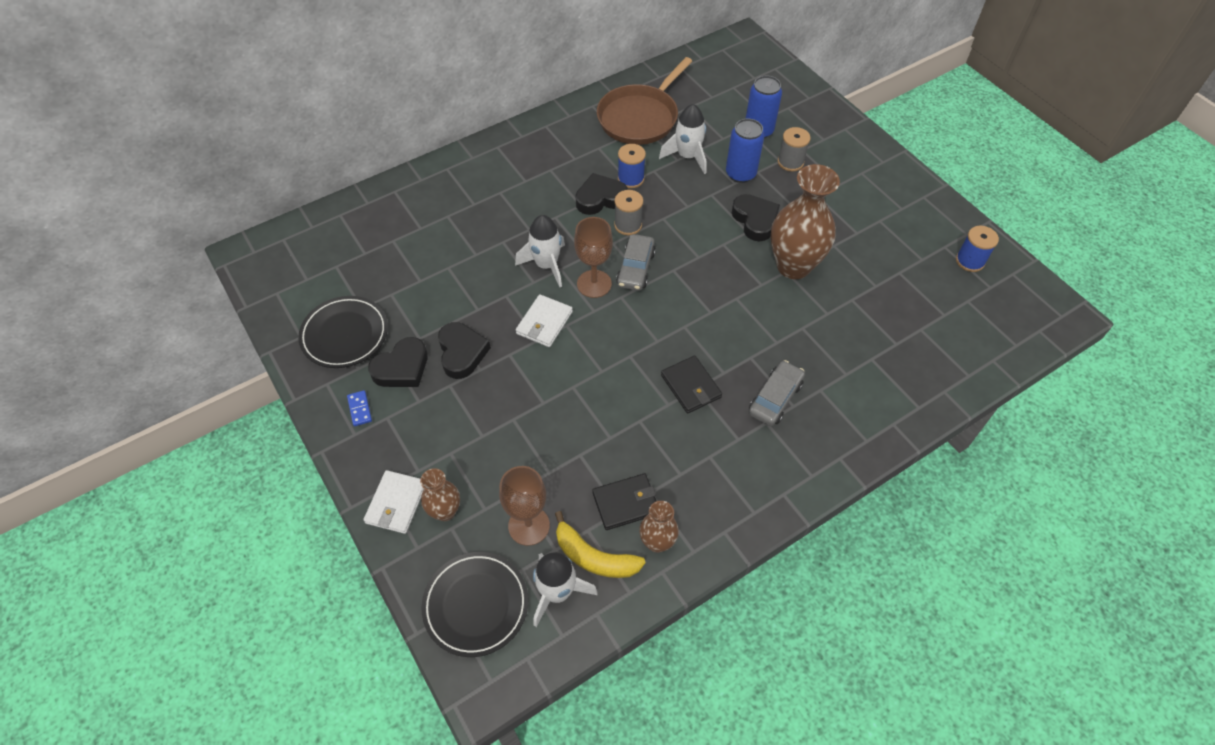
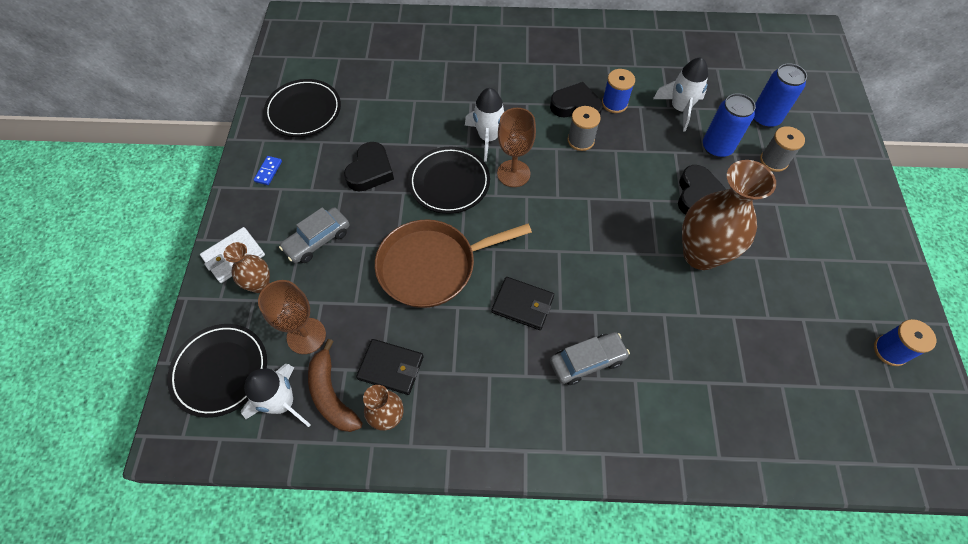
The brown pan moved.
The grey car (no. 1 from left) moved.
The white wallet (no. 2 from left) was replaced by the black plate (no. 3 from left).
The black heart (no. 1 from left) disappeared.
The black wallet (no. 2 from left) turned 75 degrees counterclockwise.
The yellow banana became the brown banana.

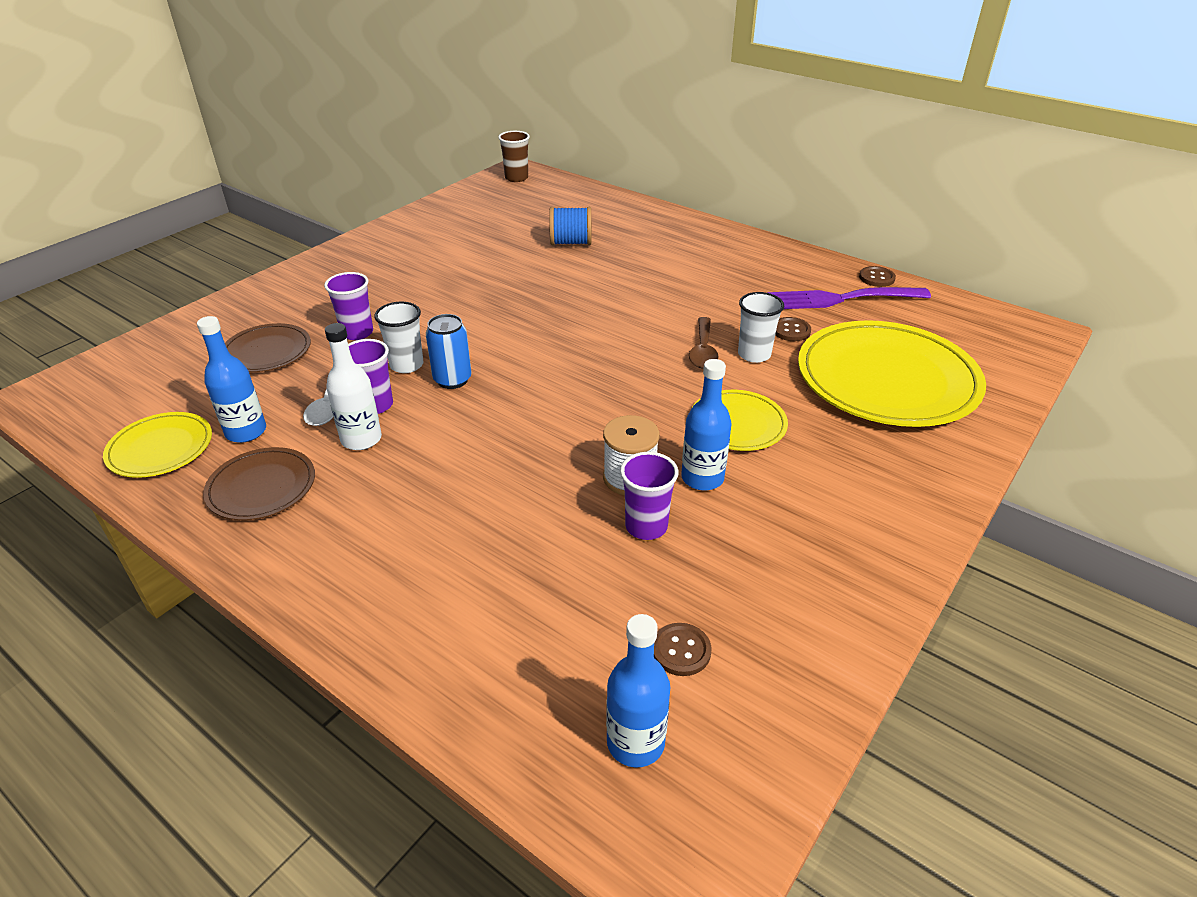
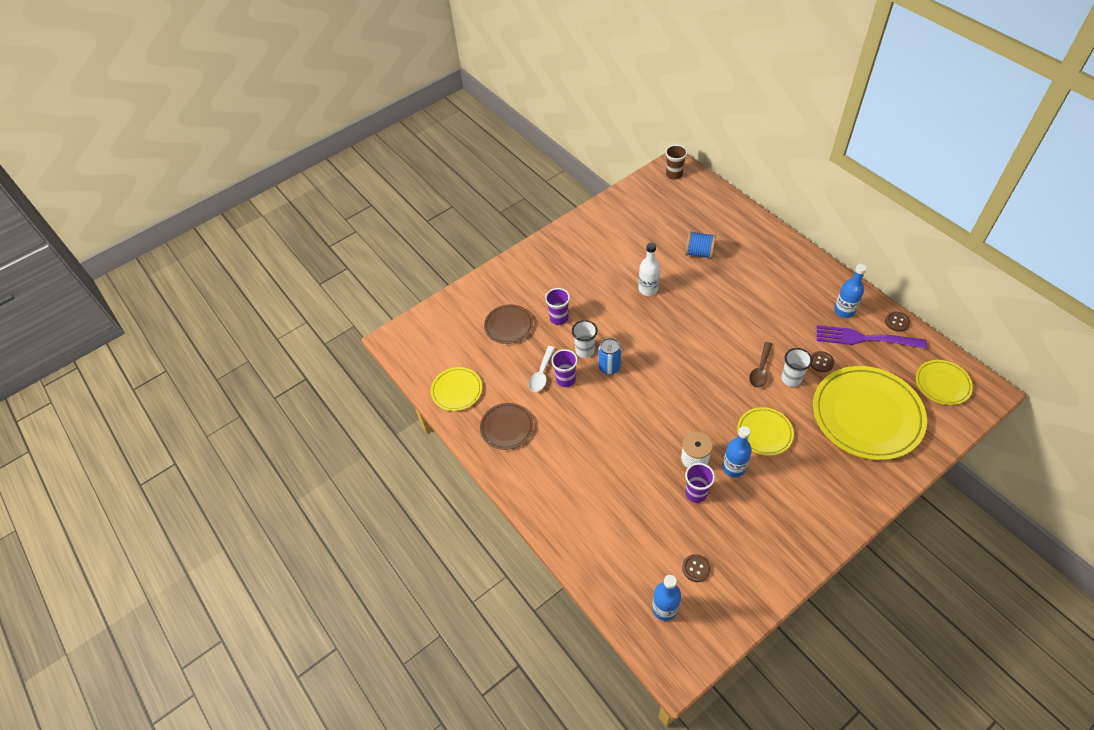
The blue bottle (no. 1 from left in the first image) moved.
The white bottle moved.
The yellow plate (no. 4 from left) appeared.

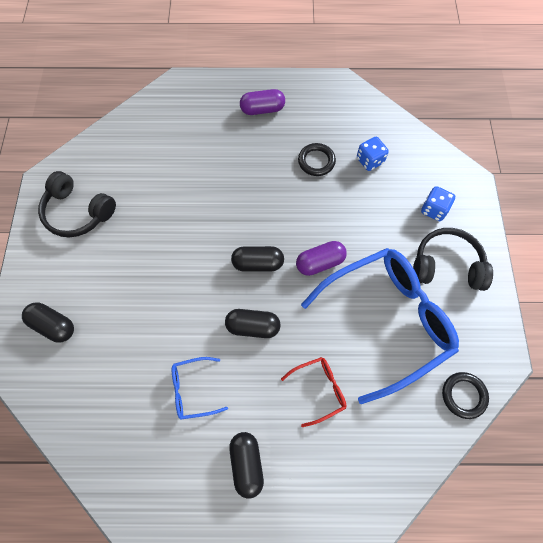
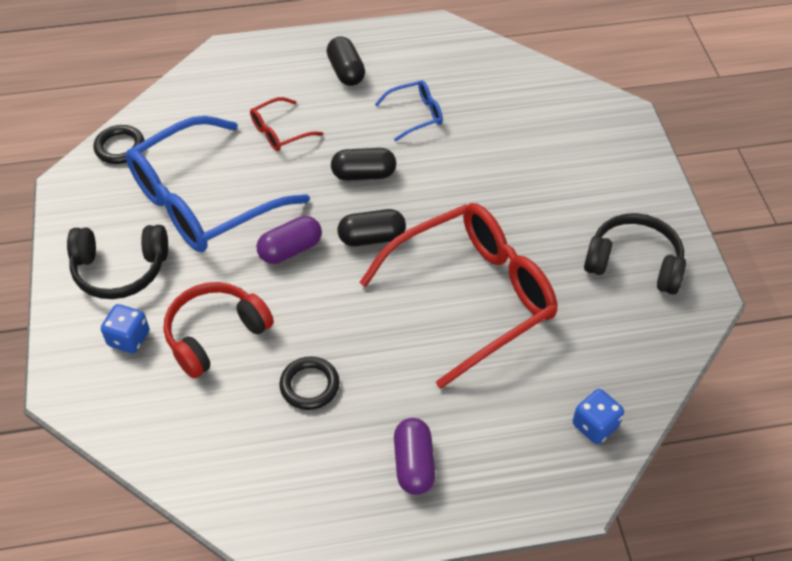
The purple capsule (no. 1 from left in the first image) turned 75 degrees counterclockwise.
The blue dice (no. 1 from left in the first image) moved.
The black capsule (no. 1 from left) disappeared.
The red glasses (no. 2 from left) appeared.
The red headphones appeared.

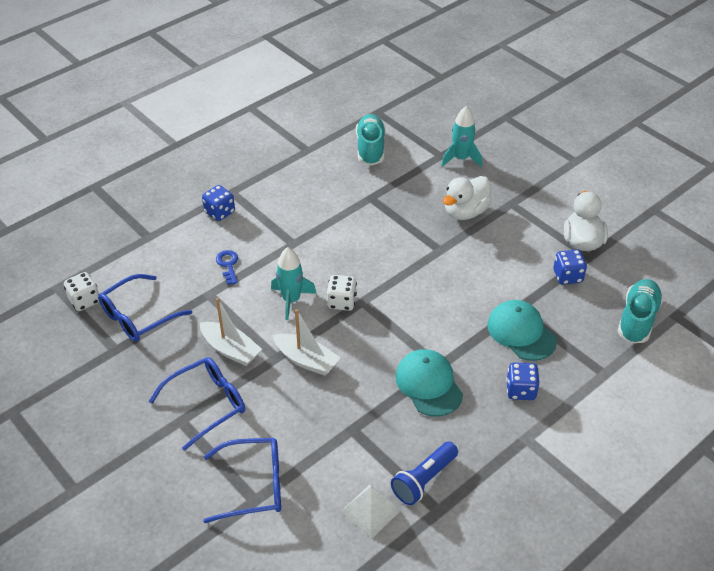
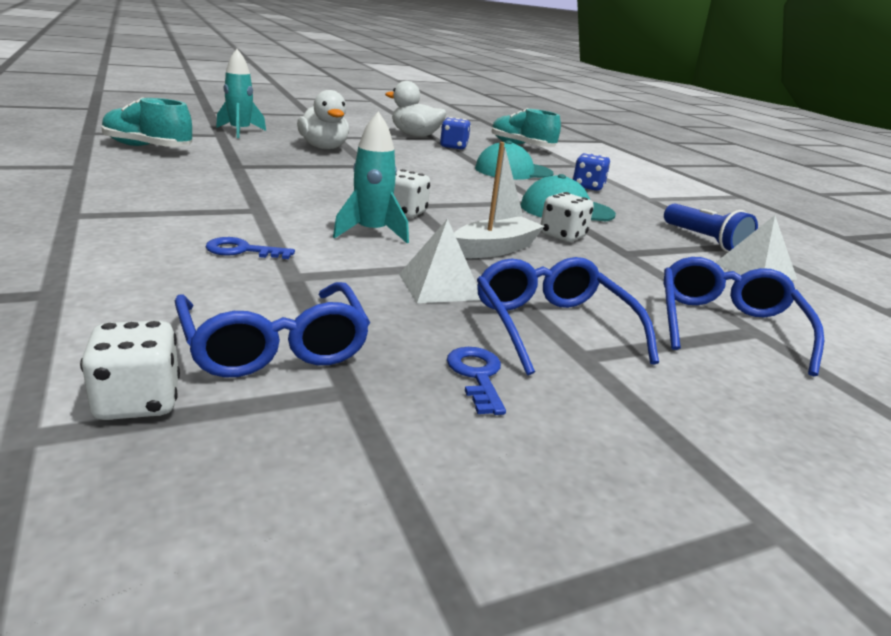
The blue dice (no. 1 from left) disappeared.
The white boat (no. 1 from left) was replaced by the white pyramid (no. 1 from left).
The white dice (no. 3 from left) appeared.
The blue key (no. 2 from left) appeared.

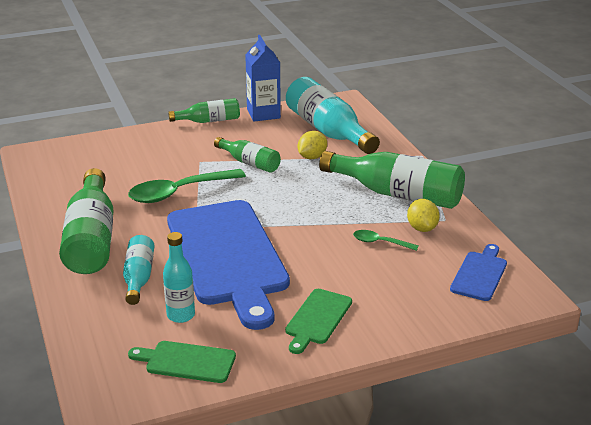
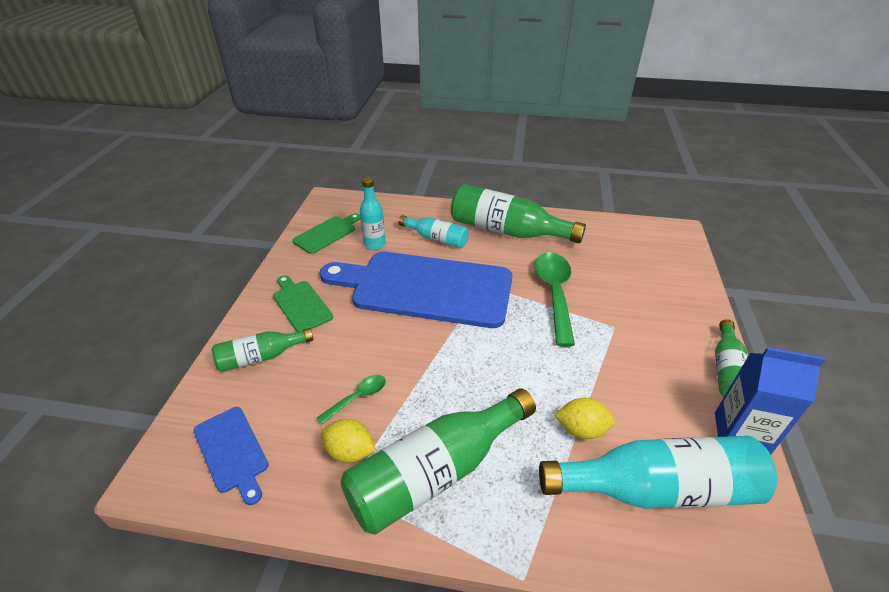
The yellow lemon (no. 1 from left in the first image) turned 60 degrees counterclockwise.
The green bottle (no. 3 from left in the first image) moved.

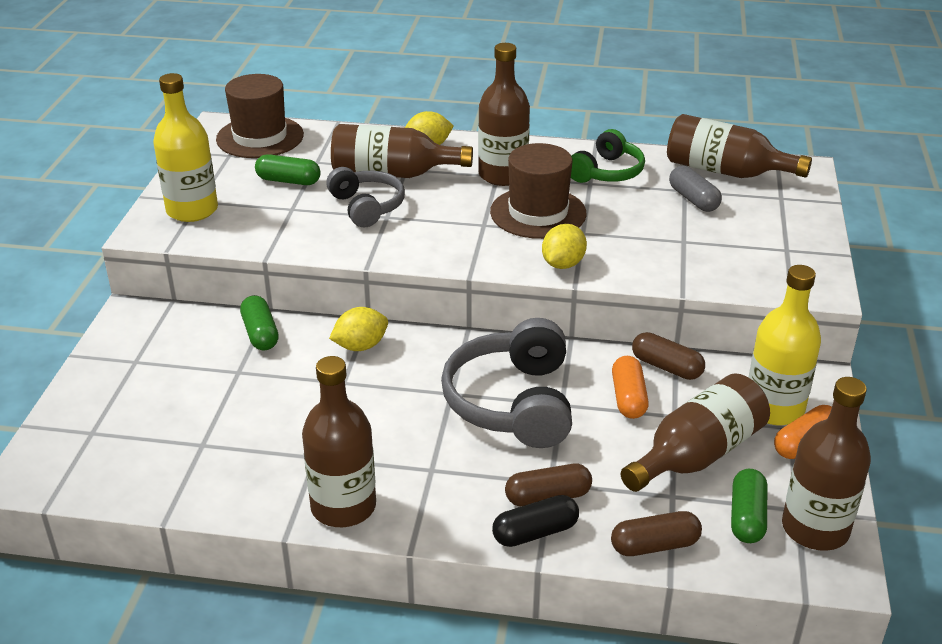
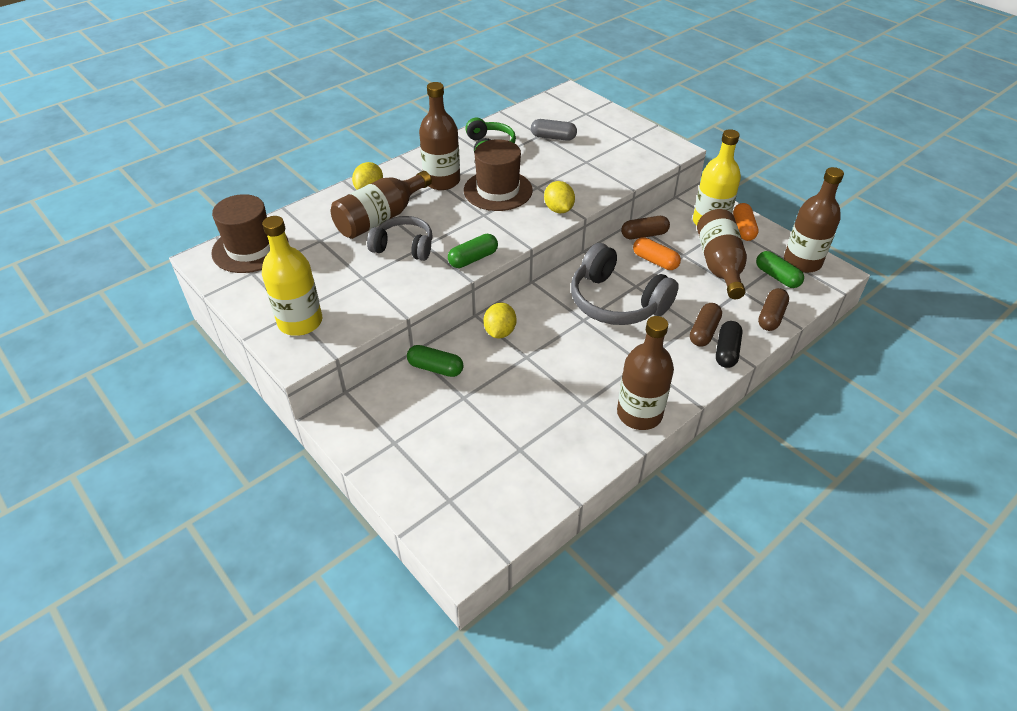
The brown bottle (no. 5 from left) disappeared.
The green capsule (no. 2 from left) moved.

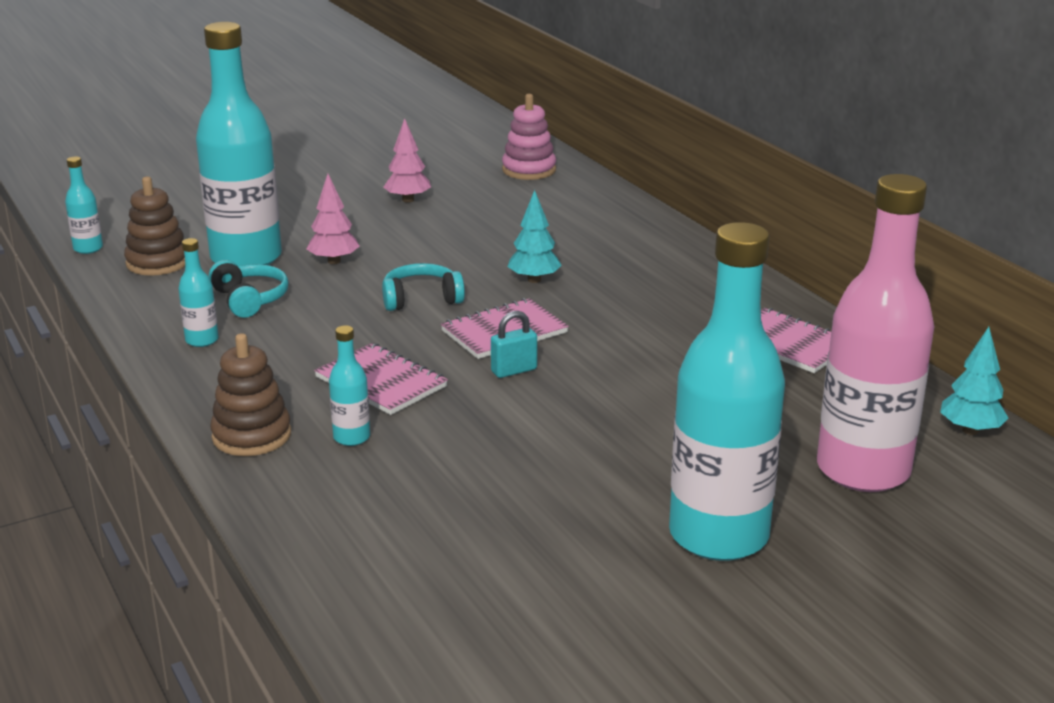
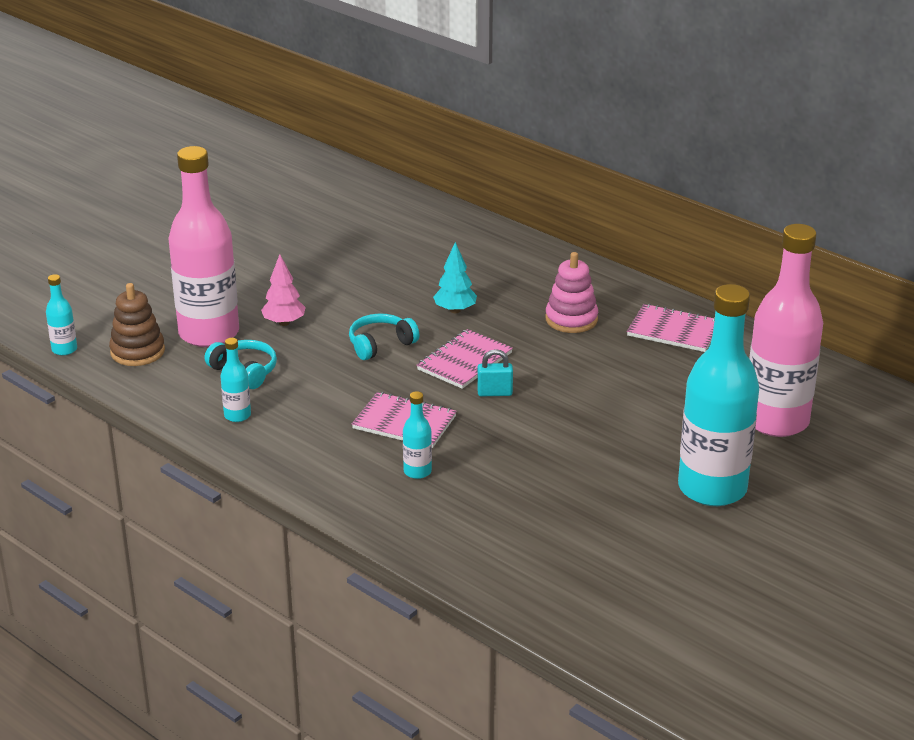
The turquoise bottle (no. 3 from left) became the pink bottle (no. 1 from left).
The pink stacking toy moved.
The pink tree (no. 2 from left) disappeared.
The turquoise padlock turned 45 degrees clockwise.
The turquoise tree (no. 2 from left) disappeared.
The brown stacking toy (no. 2 from left) disappeared.

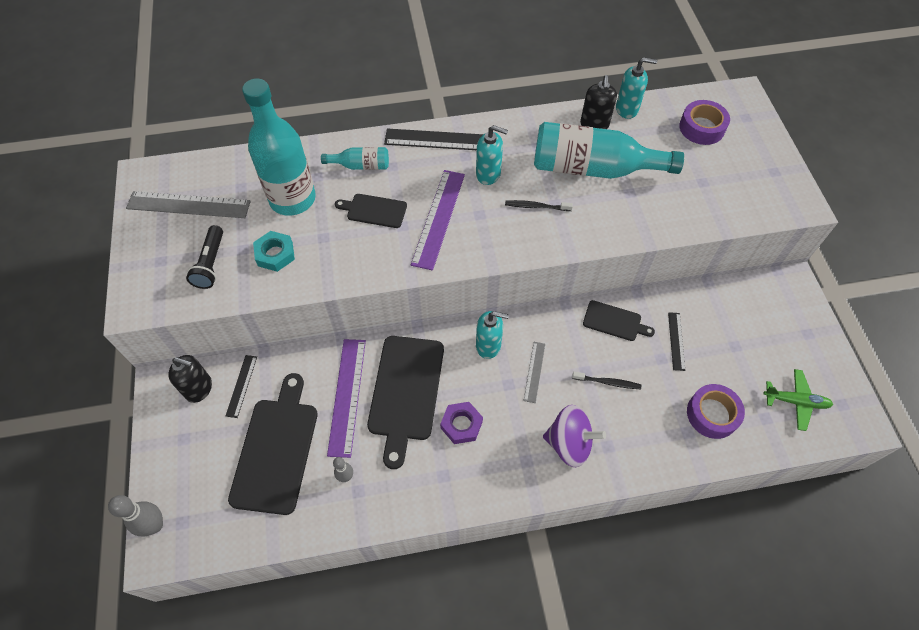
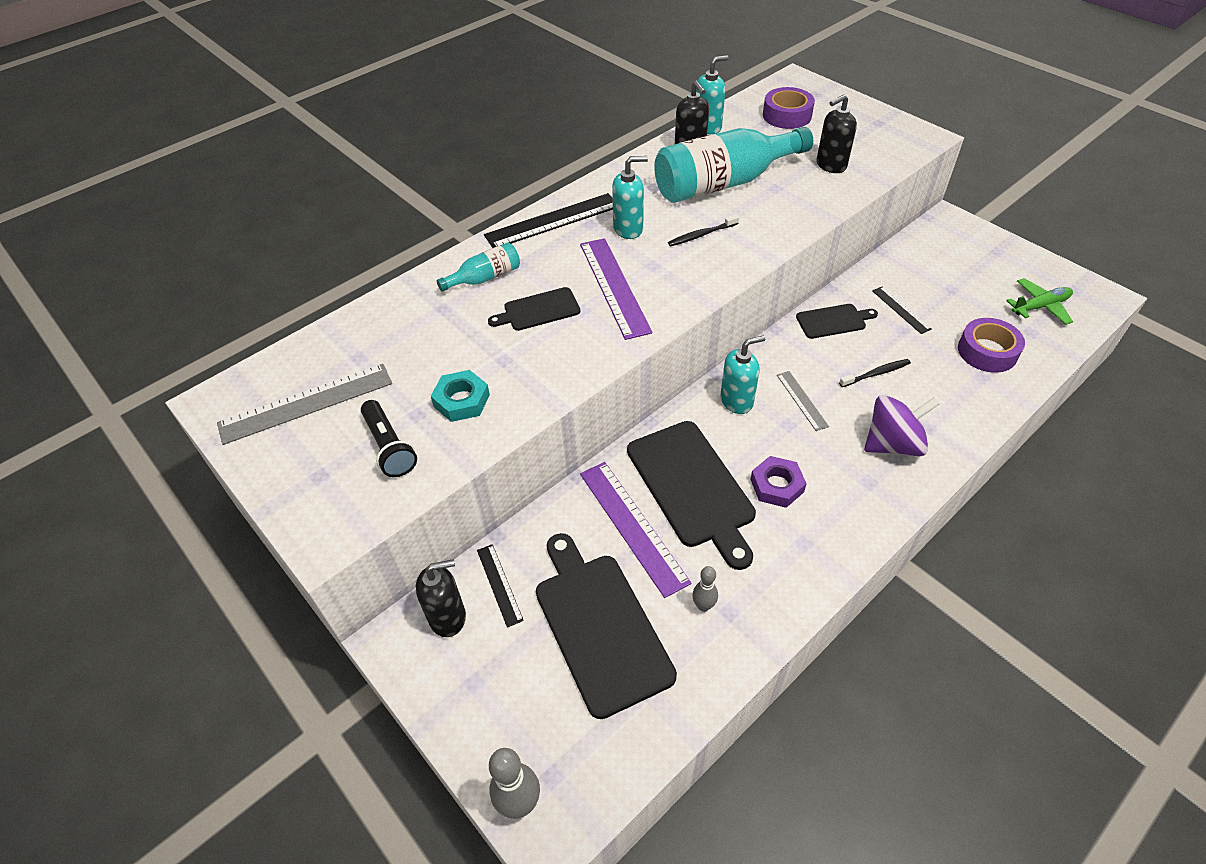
The turquoise bottle (no. 1 from left) disappeared.
The black soap dispenser (no. 3 from left) appeared.

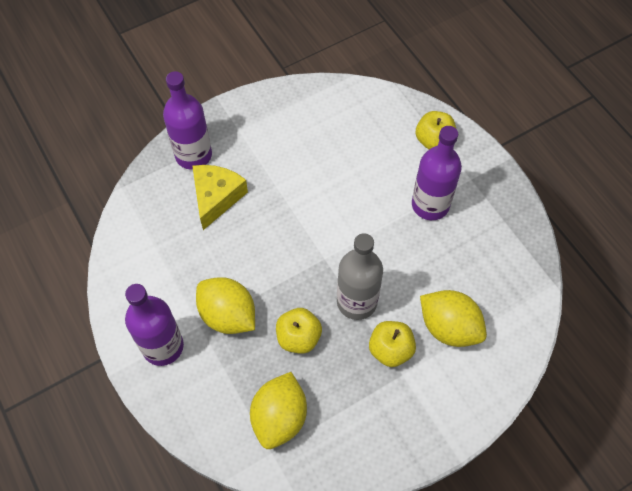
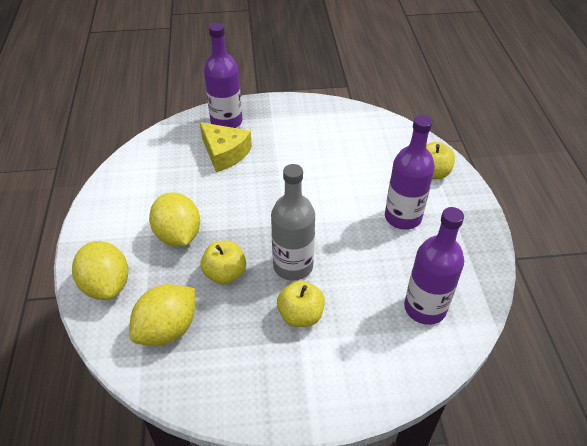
The yellow cheese turned 90 degrees clockwise.
The purple bottle (no. 1 from left in the first image) moved.
The yellow lemon (no. 3 from left in the first image) moved.

